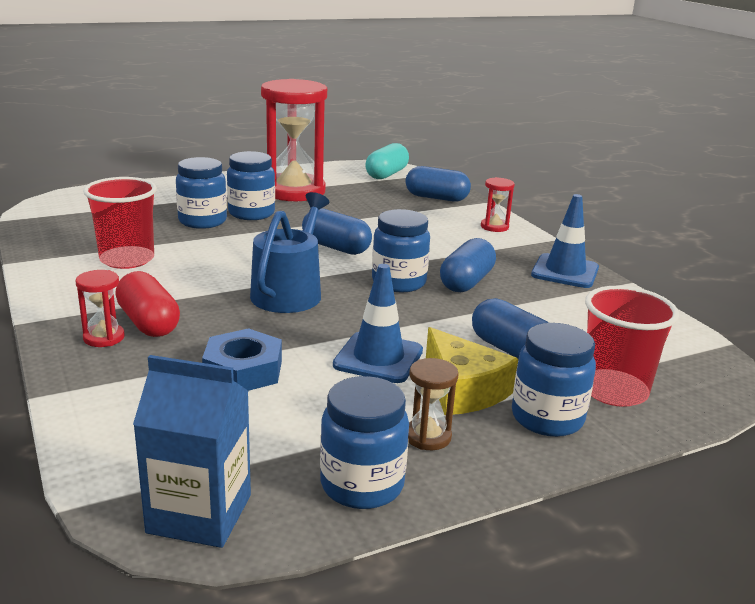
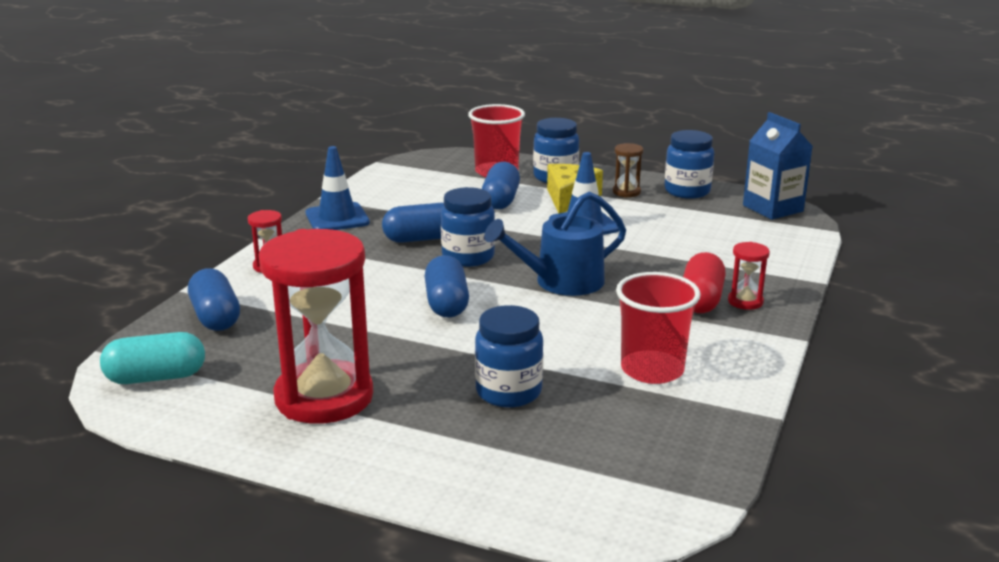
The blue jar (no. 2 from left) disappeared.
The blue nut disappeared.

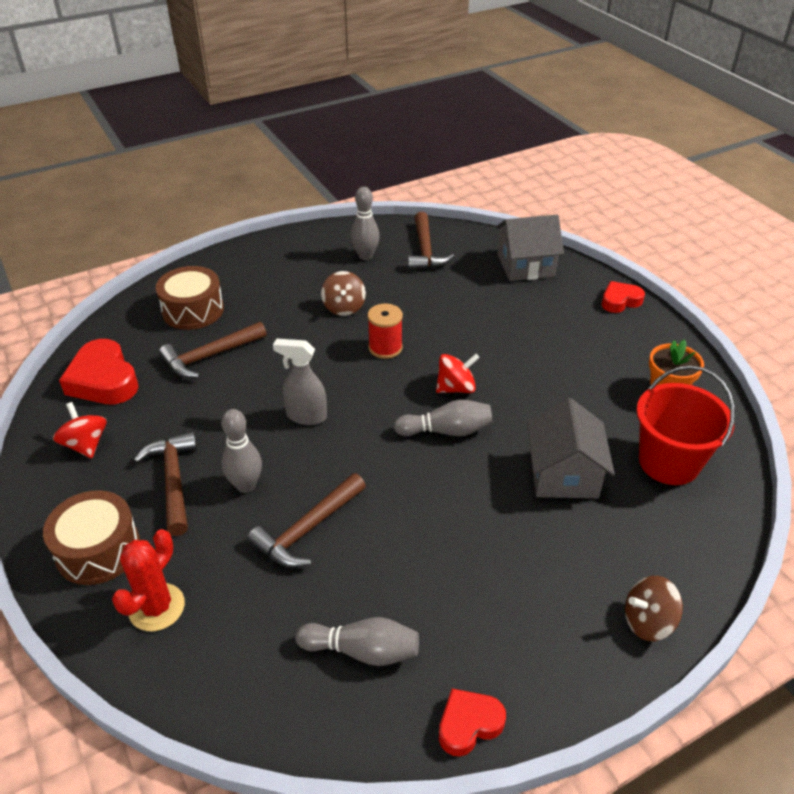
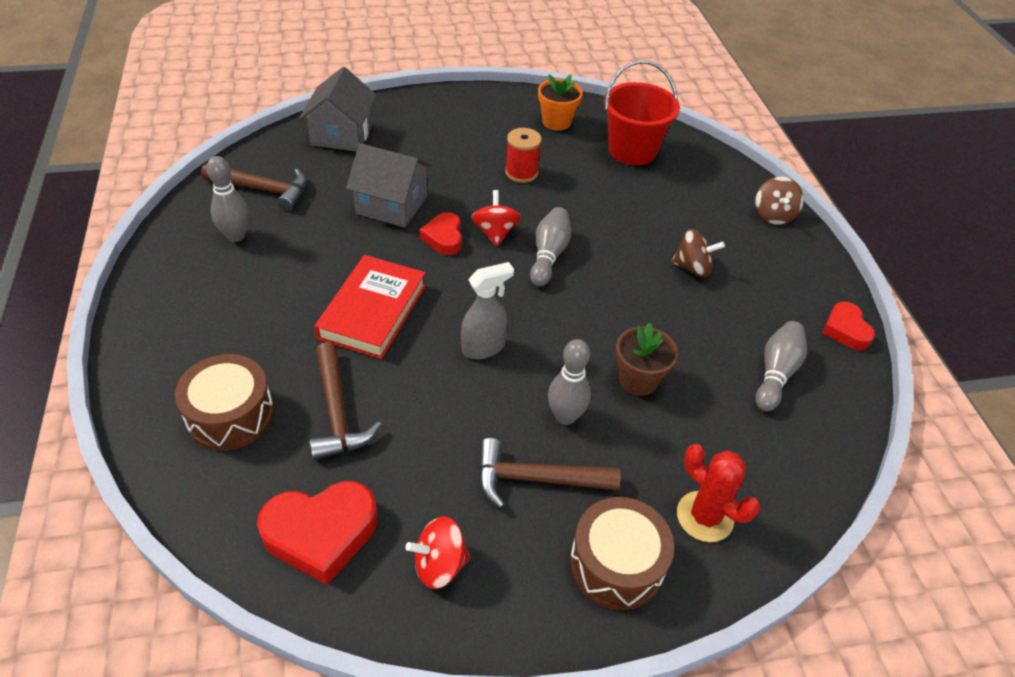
The brown spinning top (no. 1 from left) moved.
The red heart (no. 3 from left in the first image) moved.
The red spool moved.
The grey spray bottle turned 150 degrees counterclockwise.
The grey house (no. 2 from left) moved.
The brown hammer (no. 3 from left) was replaced by the brown flower pot.
The red book appeared.

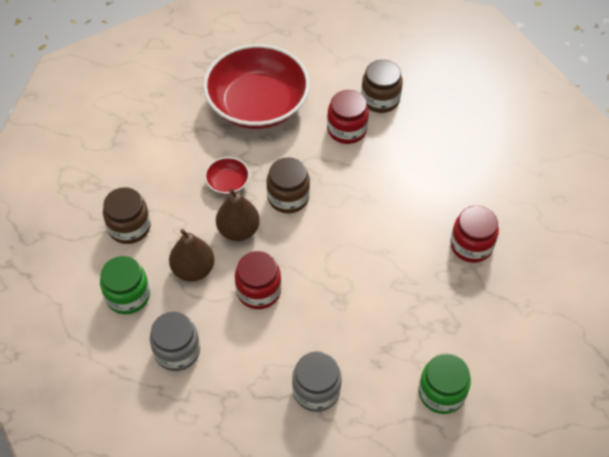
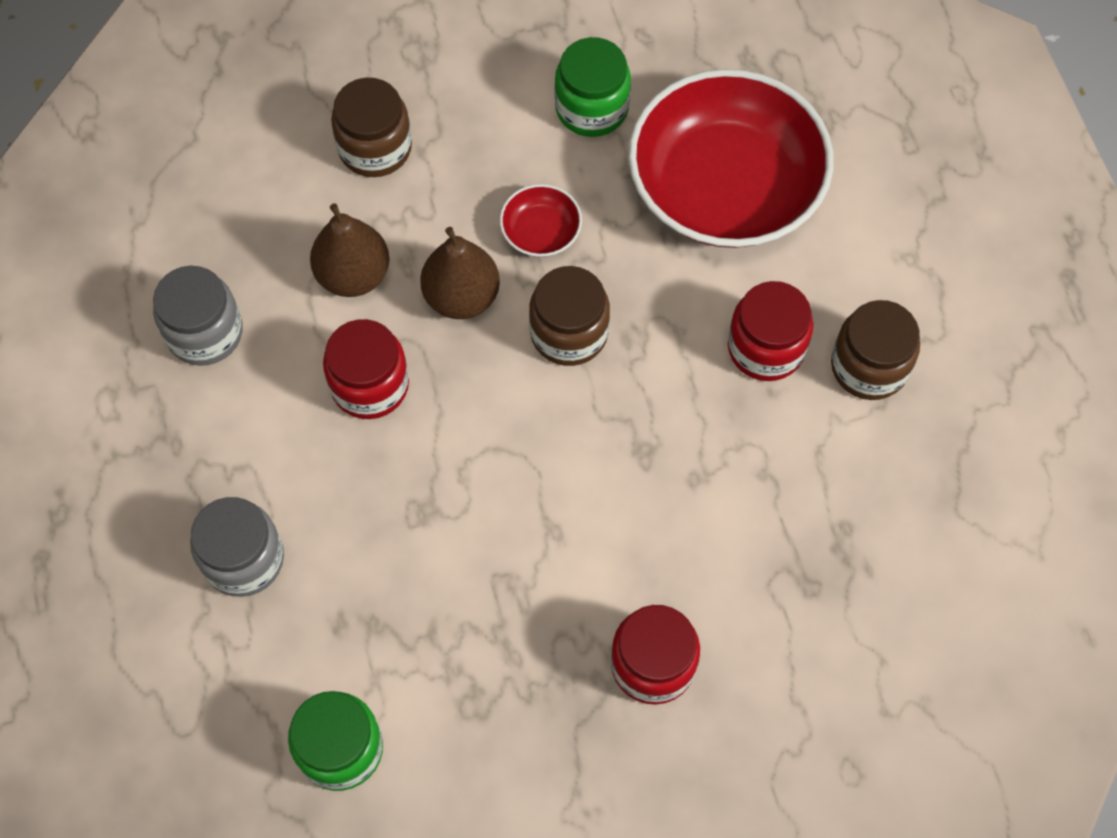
The green jar (no. 1 from left in the first image) moved.

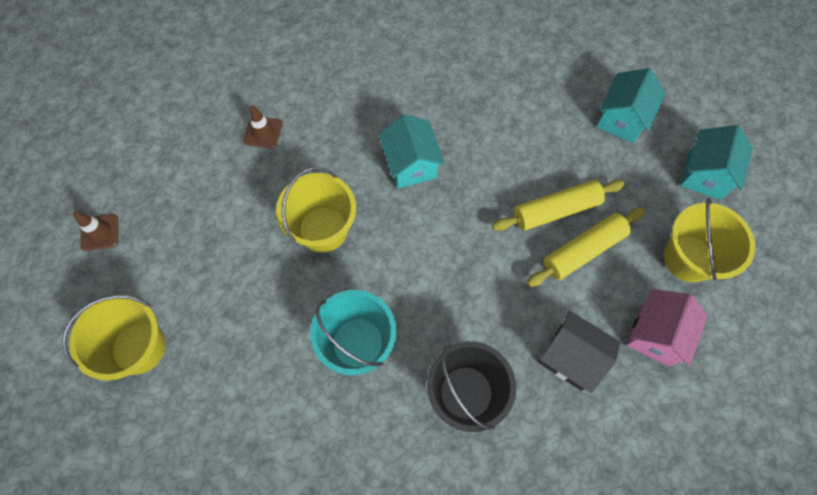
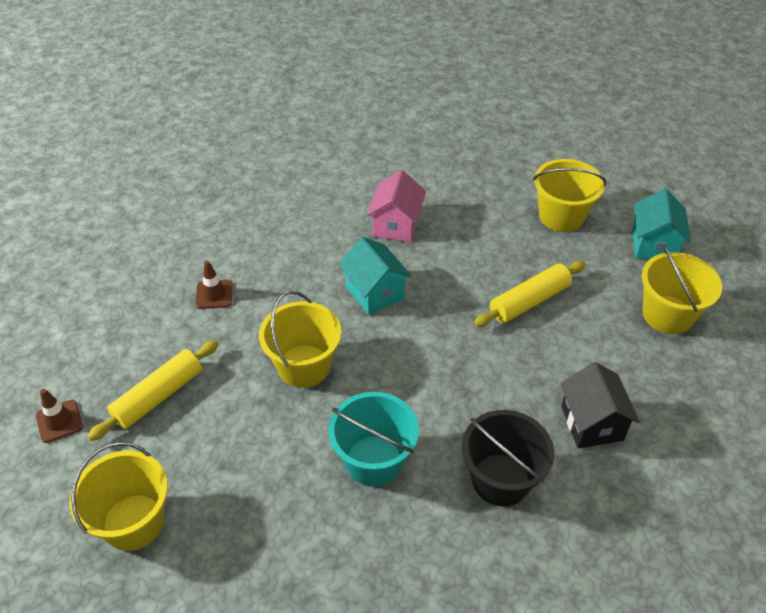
The turquoise house (no. 2 from left) was replaced by the yellow bucket (no. 3 from left).
The yellow rolling pin (no. 2 from left in the first image) moved.
The pink house moved.
The black house turned 60 degrees clockwise.

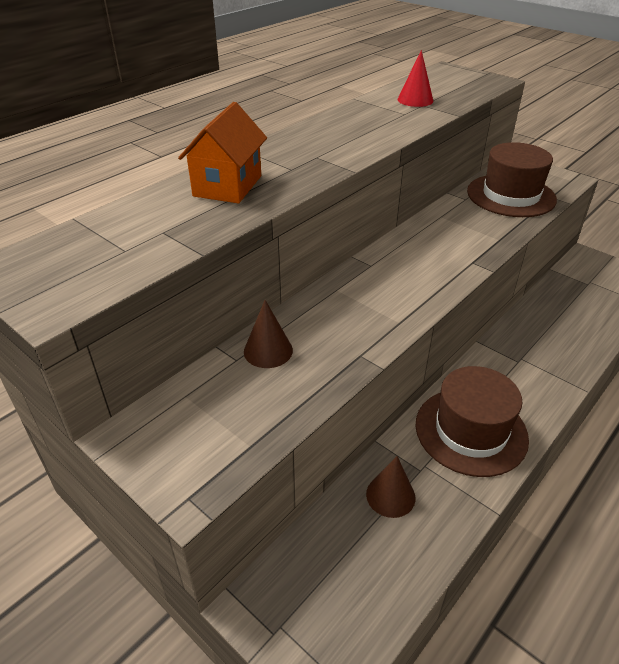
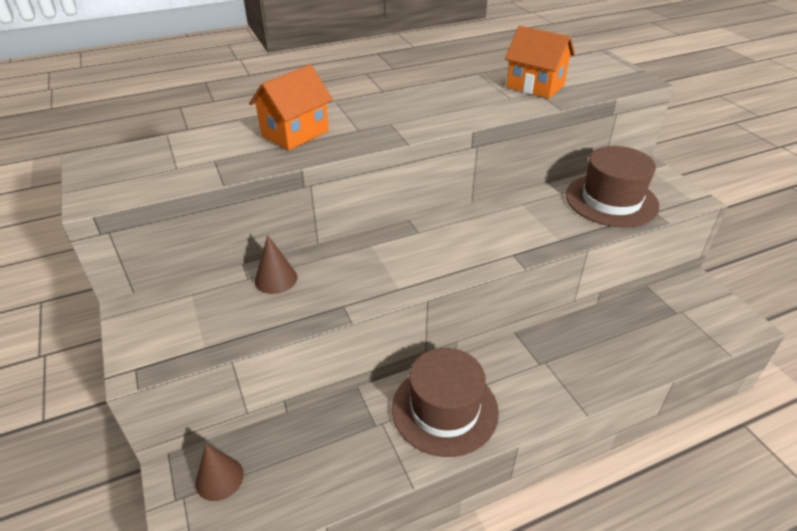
The red cone was replaced by the orange house (no. 2 from left).
The brown cone (no. 2 from left in the first image) moved.

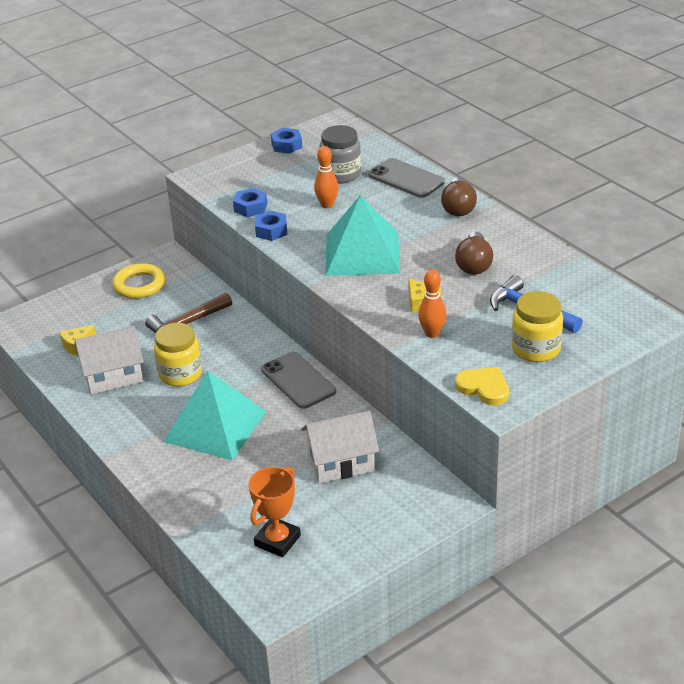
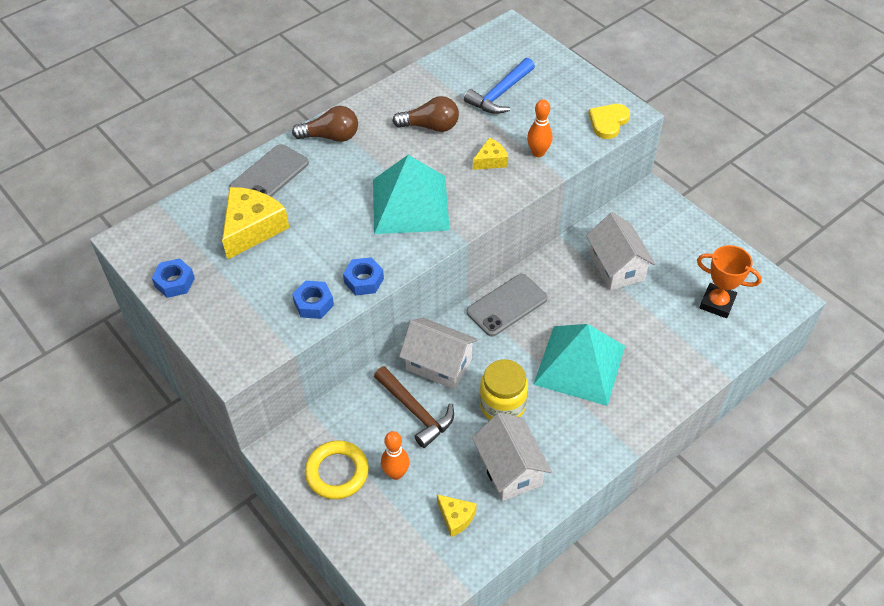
The grey jar was replaced by the yellow cheese (no. 1 from left).
The orange bowling pin (no. 1 from left) moved.
The yellow jar (no. 2 from left) disappeared.
The white house (no. 1 from left) appeared.

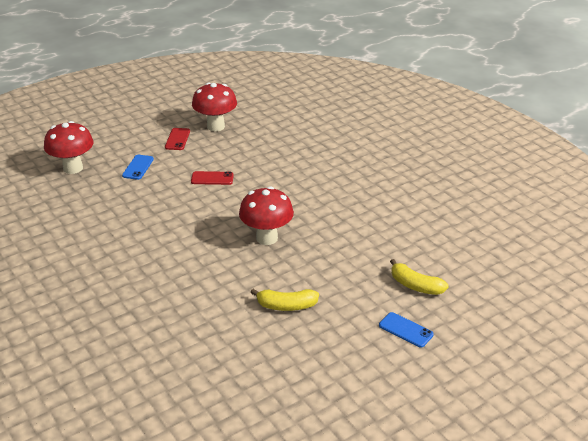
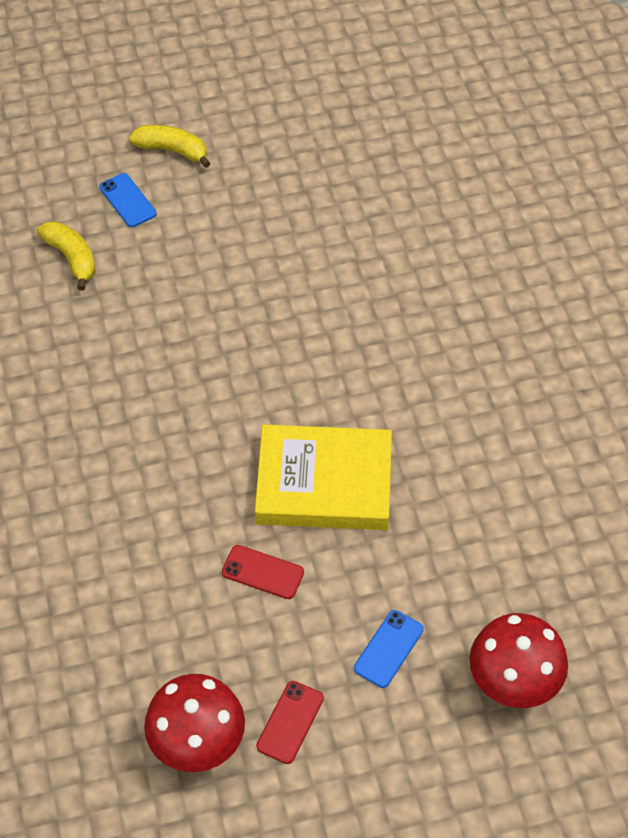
The red mushroom (no. 3 from left) disappeared.
The yellow banana (no. 1 from left in the first image) moved.
The yellow book appeared.

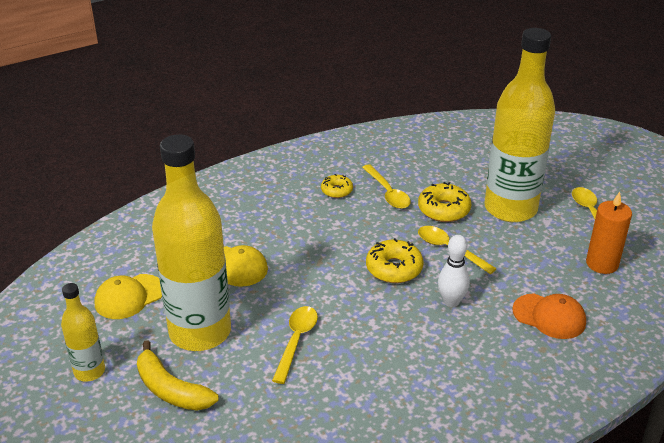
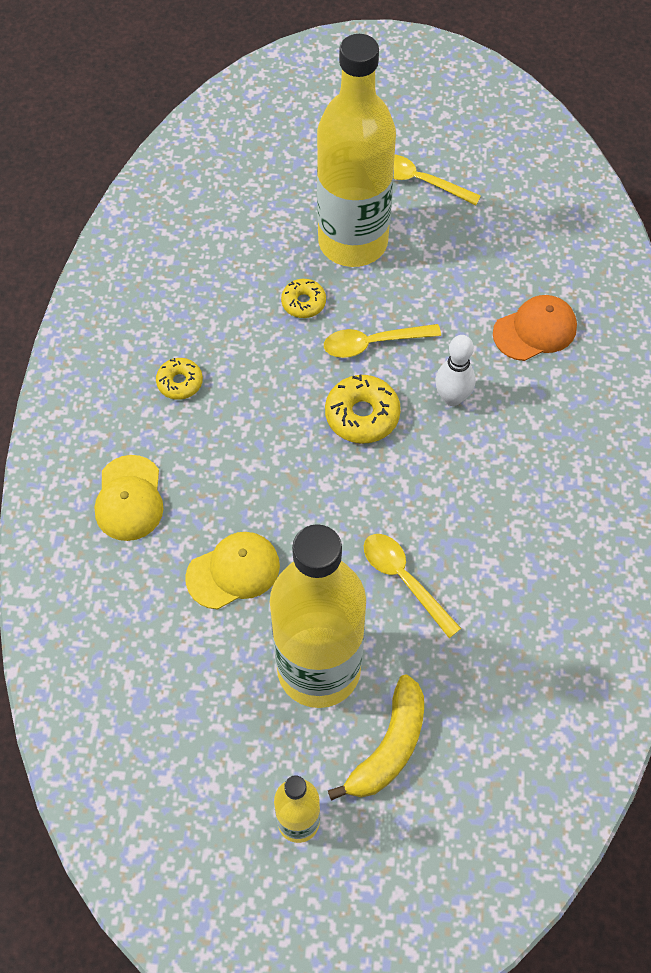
The yellow spoon (no. 2 from left) disappeared.
The yellow donut (no. 3 from left in the first image) changed to 0.63 times the size.
The orange candle disappeared.
The yellow cap (no. 1 from left) moved.
The yellow banana turned 45 degrees counterclockwise.

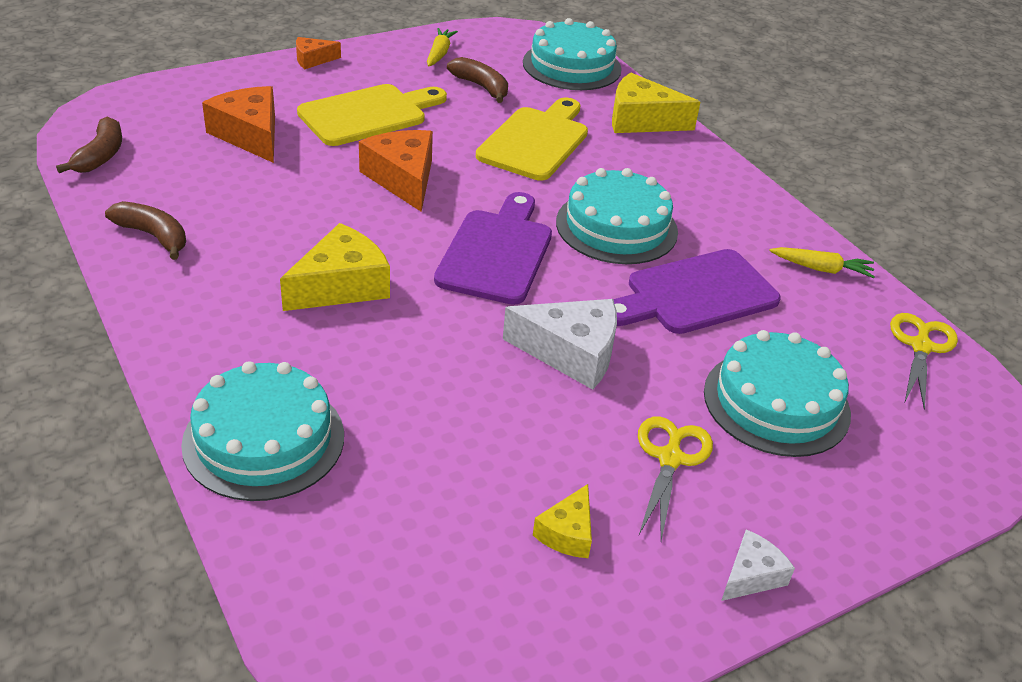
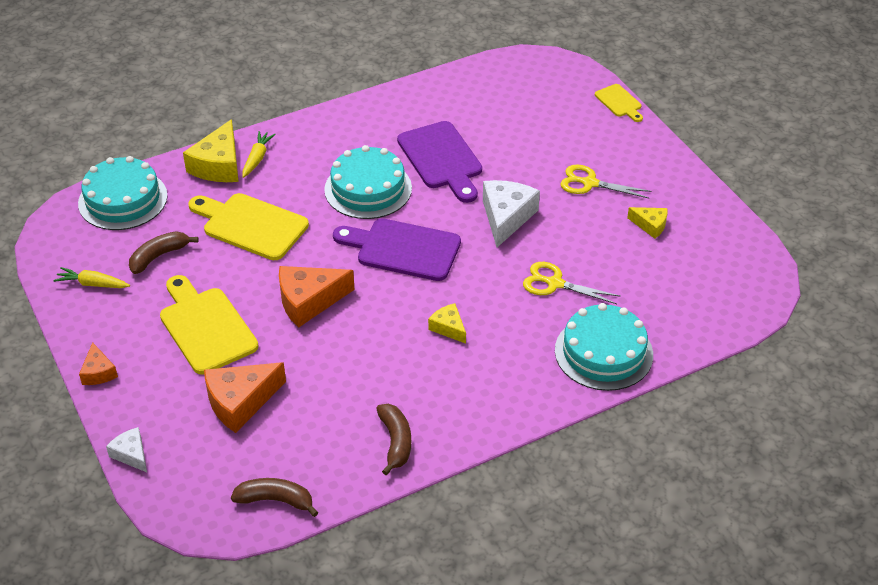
The brown banana (no. 2 from left in the first image) turned 135 degrees clockwise.
The yellow cheese (no. 1 from left in the first image) changed to 0.55 times the size.
The yellow carrot (no. 2 from left) moved.
The yellow scissors (no. 2 from left in the first image) moved.
The turquoise cake (no. 4 from left) disappeared.
The white cheese (no. 2 from left in the first image) moved.
The yellow cutting board (no. 3 from left) appeared.

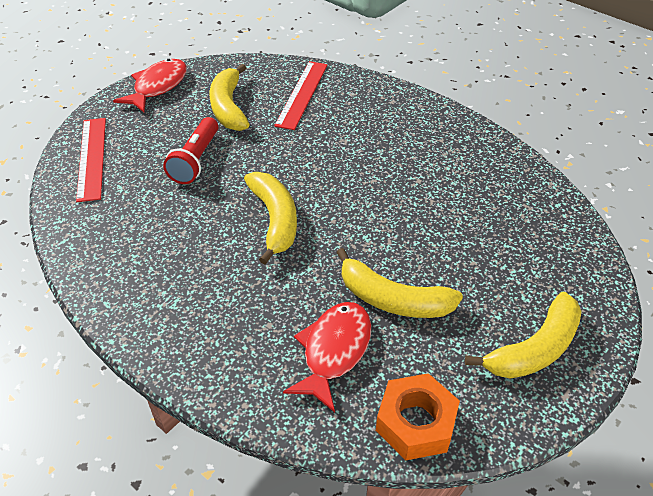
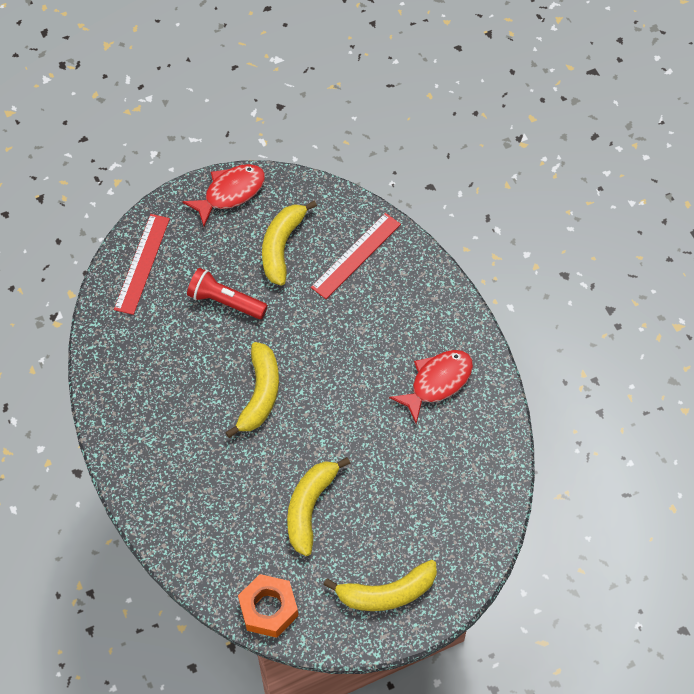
The red flashlight turned 75 degrees clockwise.
The yellow banana (no. 3 from left) turned 60 degrees clockwise.
The red fish (no. 2 from left) moved.

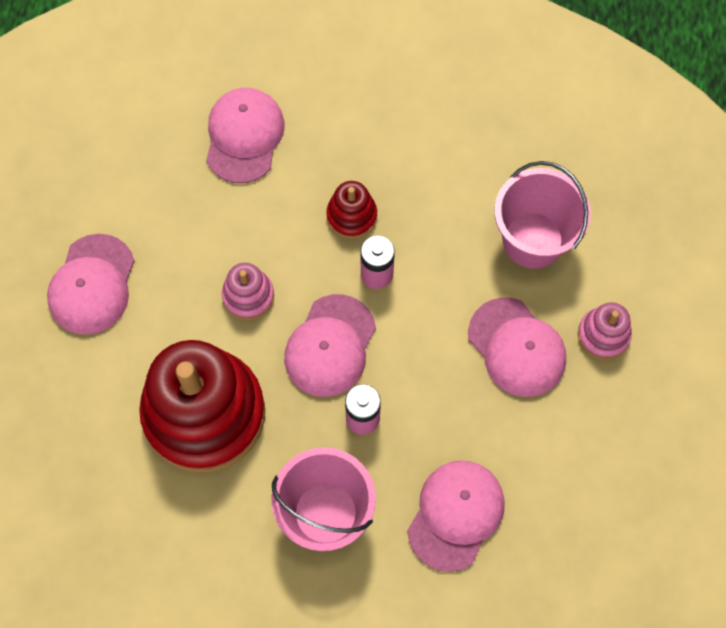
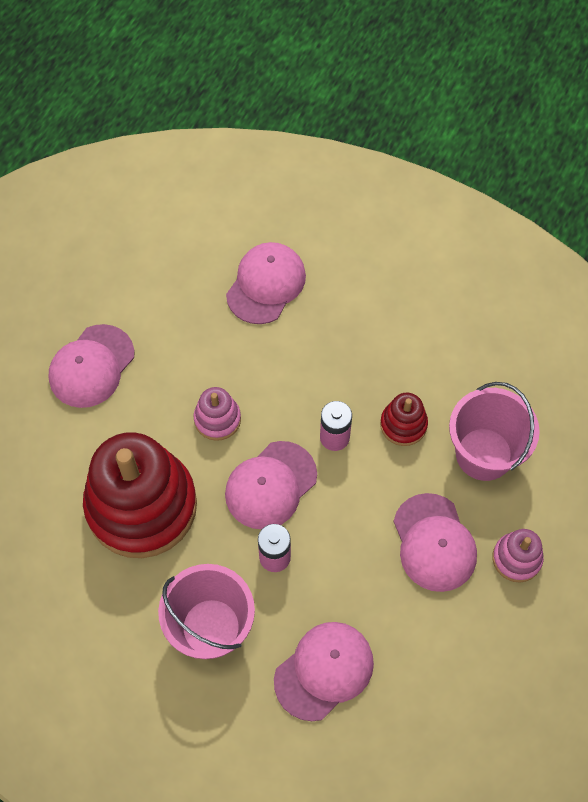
The red stacking toy (no. 2 from left) moved.

